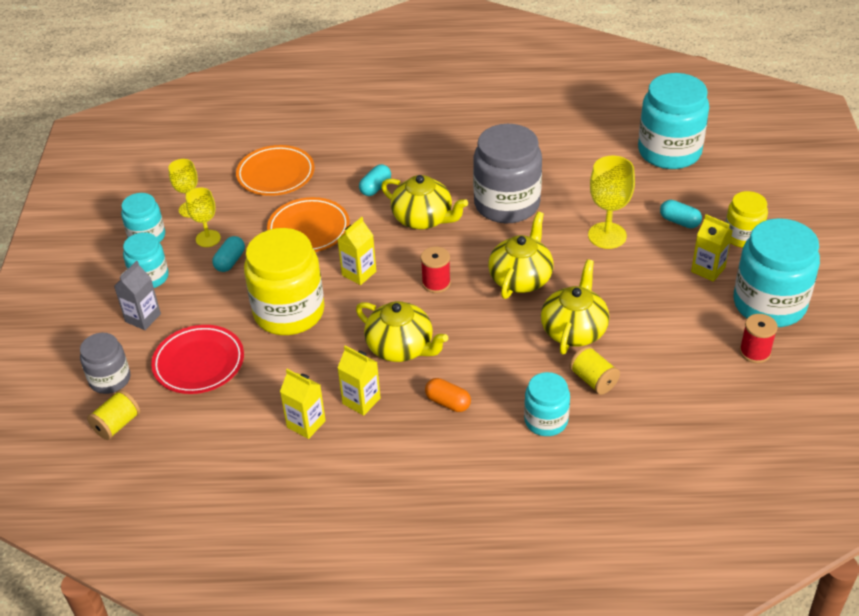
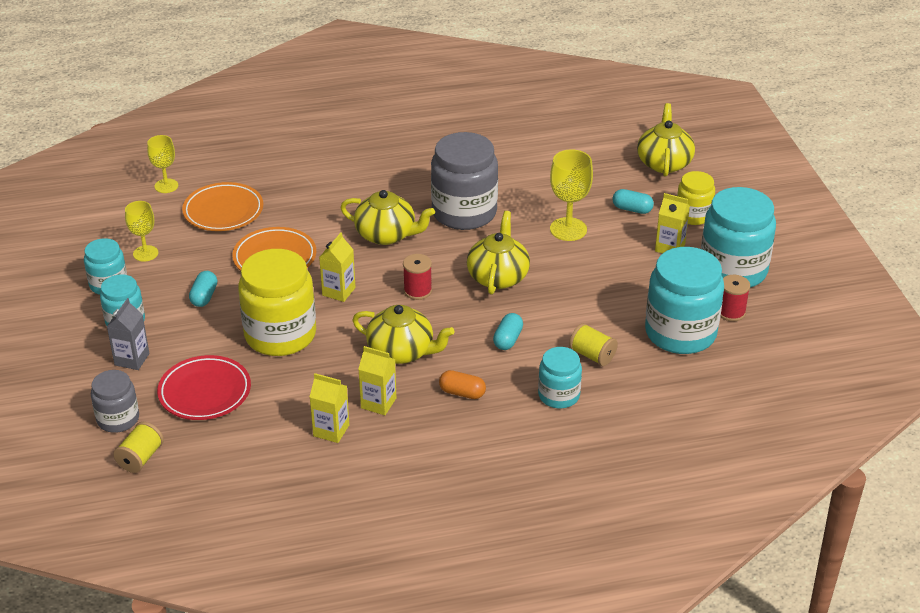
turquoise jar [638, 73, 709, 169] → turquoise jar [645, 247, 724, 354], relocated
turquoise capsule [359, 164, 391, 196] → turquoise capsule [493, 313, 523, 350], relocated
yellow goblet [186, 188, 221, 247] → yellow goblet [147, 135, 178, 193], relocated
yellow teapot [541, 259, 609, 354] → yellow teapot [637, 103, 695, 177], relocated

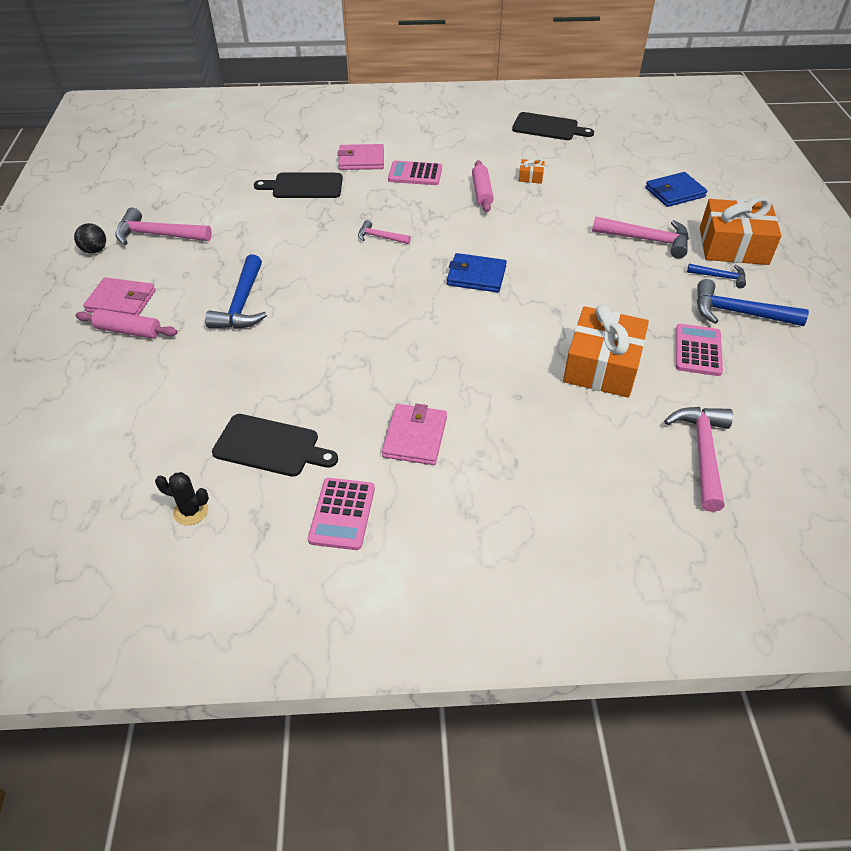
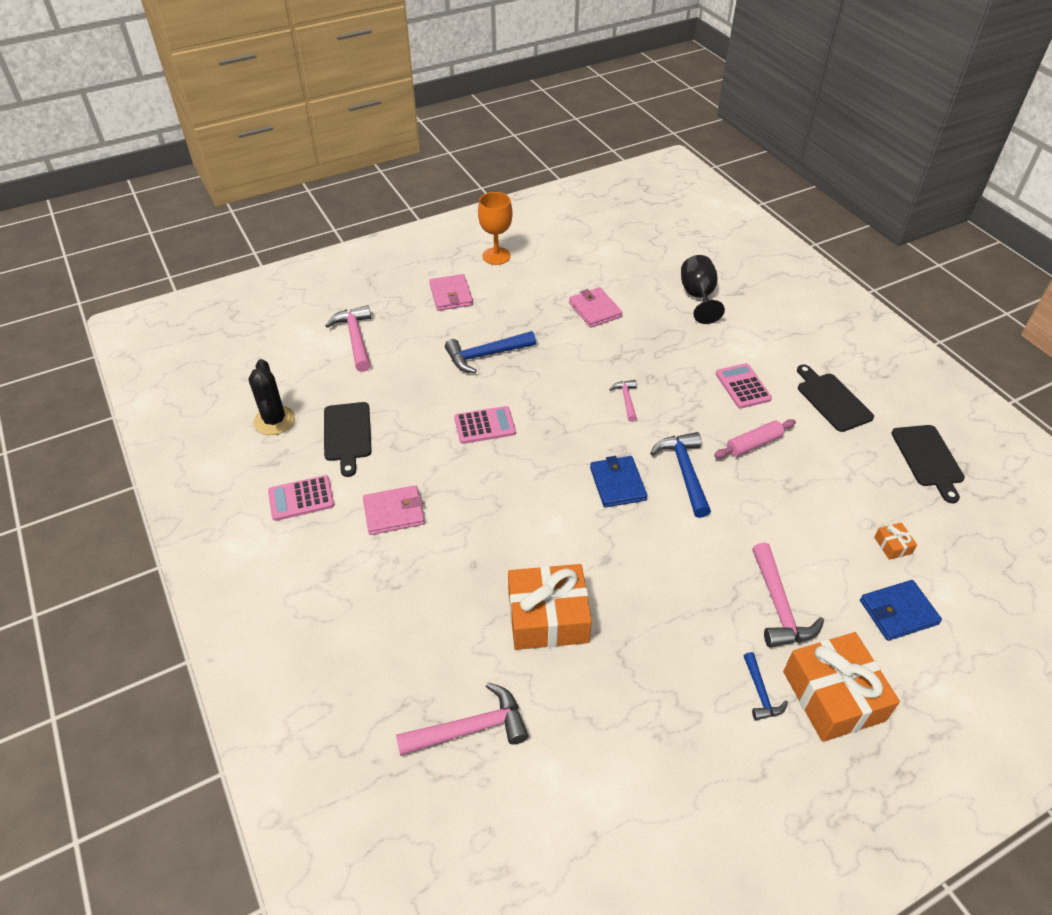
pink wallet [337, 144, 384, 170] → pink wallet [569, 287, 622, 328], relocated
orange gift [519, 158, 545, 184] → orange gift [874, 522, 917, 560], relocated
blue wallet [645, 172, 707, 207] → blue wallet [860, 580, 942, 641], 60 degrees counterclockwise
black cutting board [254, 173, 343, 198] → black cutting board [797, 364, 874, 432], relocated
pink hammer [115, 208, 212, 245] → pink hammer [325, 305, 371, 372], relocated
black ball [74, 223, 106, 254] → orange goblet [478, 192, 513, 265]
blue hammer [697, 279, 809, 326] → blue hammer [650, 432, 711, 518], relocated
pink rolling pin [75, 309, 178, 339] → -
pink calculator [675, 324, 723, 376] → pink calculator [454, 406, 516, 444], relocated
black cactus [155, 472, 209, 525] → black cactus [249, 359, 295, 435], x1.65
- → black goblet [681, 255, 725, 324]

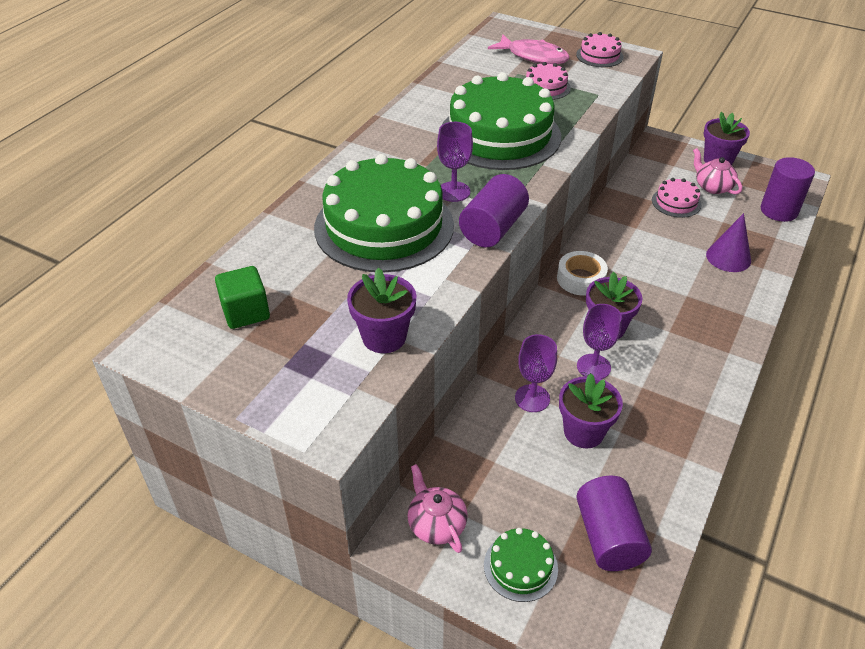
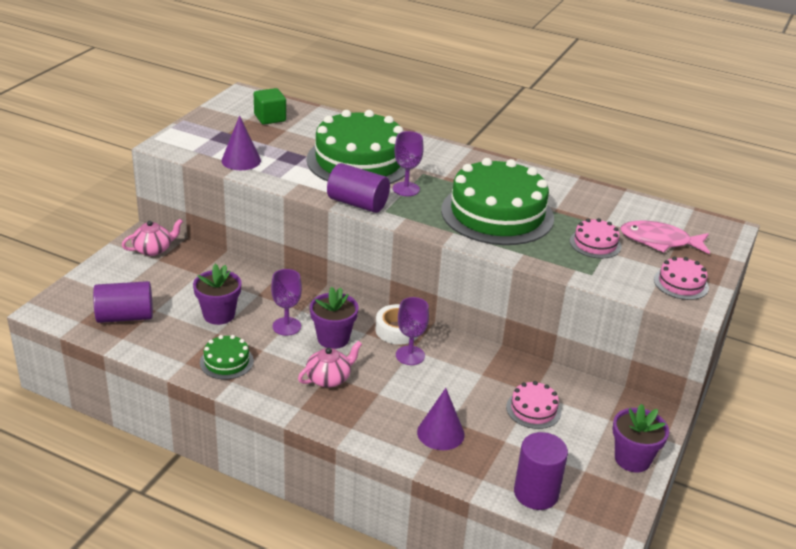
pink fish [488, 35, 570, 64] → pink fish [620, 221, 710, 254], 75 degrees clockwise
pink teapot [693, 148, 742, 195] → pink teapot [298, 341, 362, 387], relocated
purple flower pot [347, 268, 417, 353] → purple cone [221, 116, 261, 170]
purple goblet [515, 334, 557, 412] → purple goblet [396, 297, 429, 365], relocated
green cake [484, 528, 558, 602] → green cake [200, 335, 254, 380], relocated

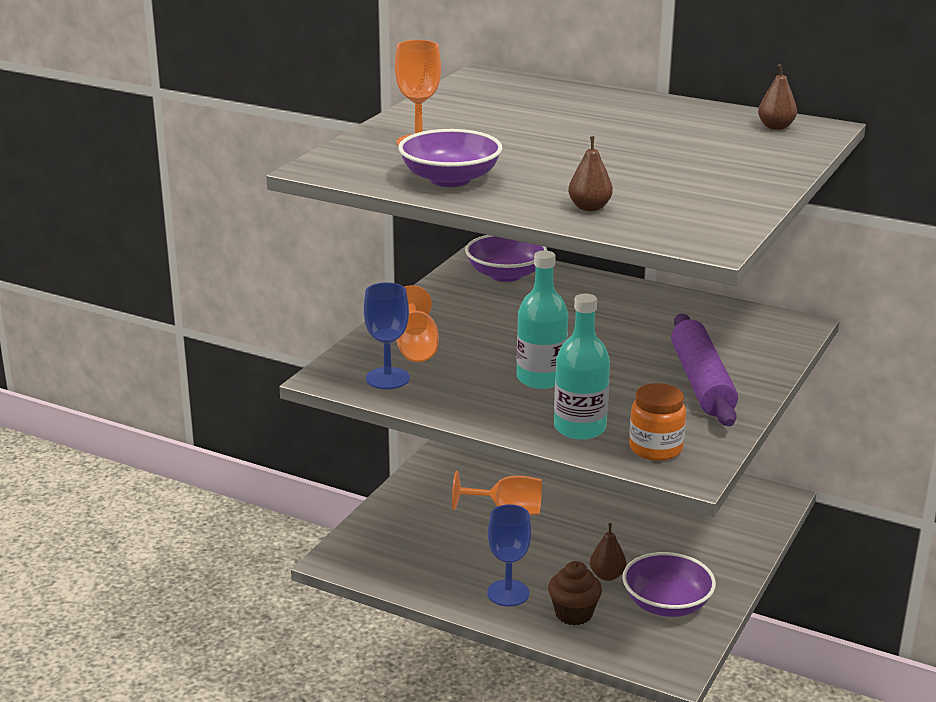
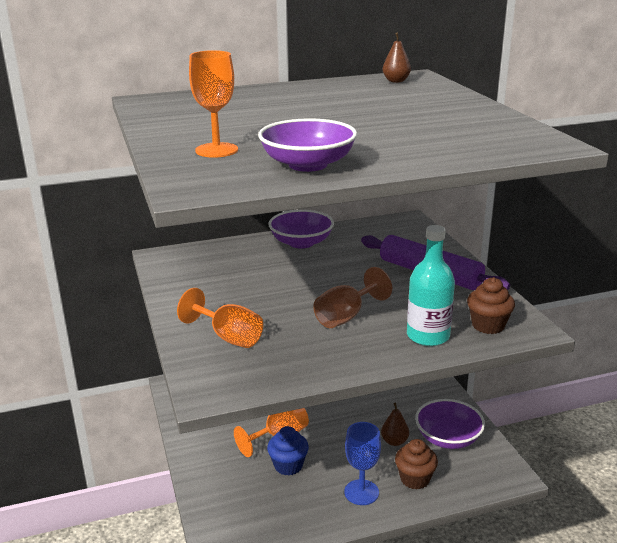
brown pear [568, 136, 613, 211] → -
purple bowl [465, 235, 548, 282] → purple bowl [268, 210, 334, 248], relocated
turquoise bottle [516, 251, 568, 389] → brown goblet [313, 267, 392, 328]
blue goblet [364, 282, 410, 389] → -
orange jar [629, 383, 686, 461] → brown cupcake [467, 277, 515, 334]
- → blue cupcake [267, 426, 309, 476]

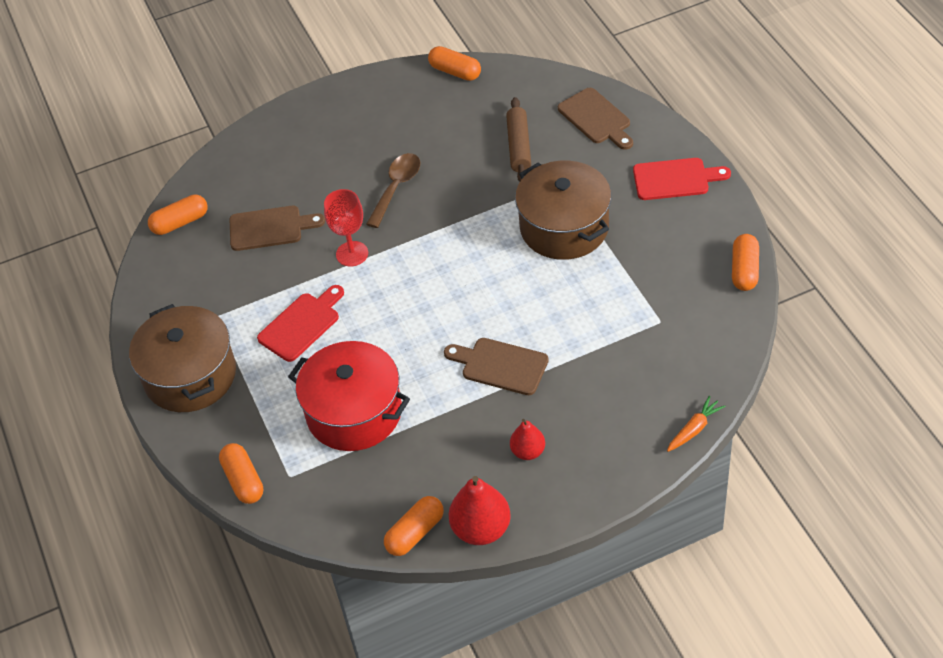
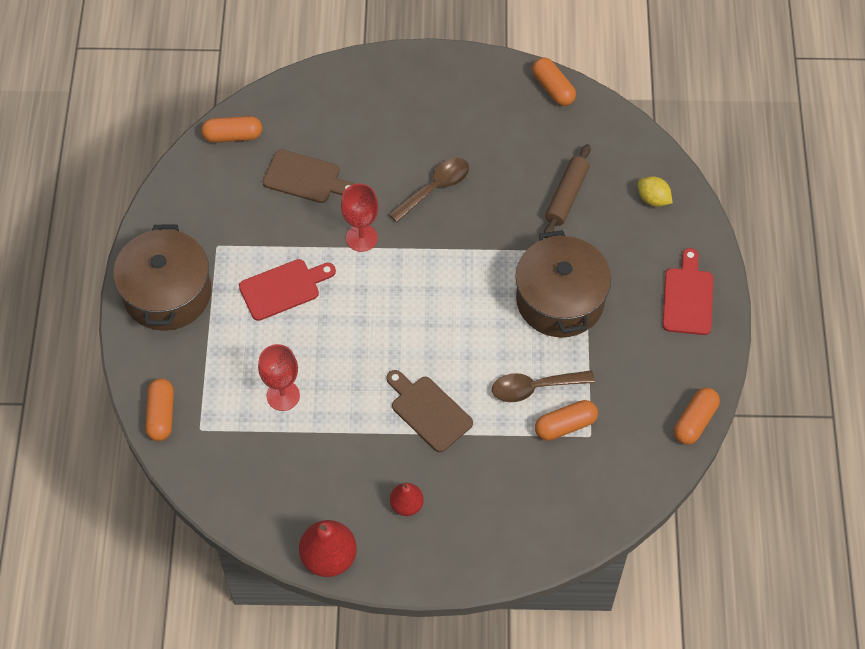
brown cutting board [558, 88, 633, 150] → yellow lemon [638, 176, 673, 207]
red cutting board [633, 158, 731, 200] → red cutting board [663, 248, 713, 335], 105 degrees counterclockwise
red pot [288, 341, 410, 451] → red goblet [258, 344, 300, 411]
orange carrot [667, 396, 726, 452] → -
orange capsule [384, 496, 444, 556] → orange capsule [535, 400, 598, 441], relocated
- → brown spoon [492, 370, 595, 402]

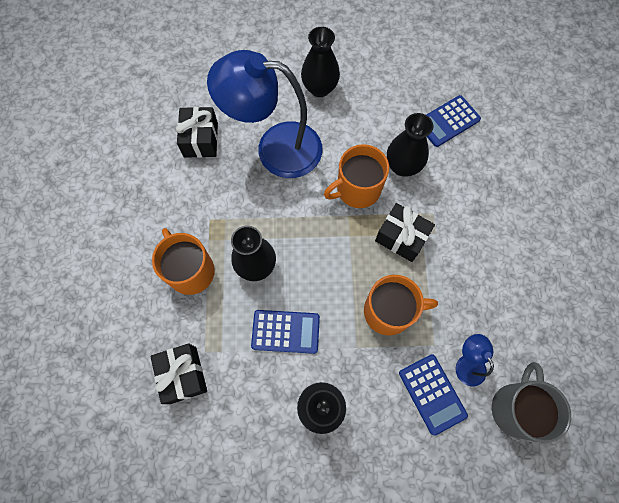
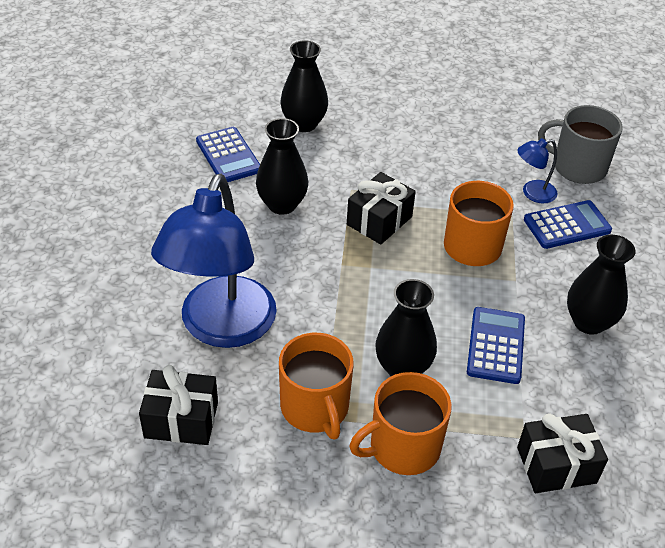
black vase [301, 27, 340, 97] → black vase [280, 40, 328, 132], relocated
orange mug [324, 144, 389, 208] → orange mug [279, 333, 354, 440], relocated

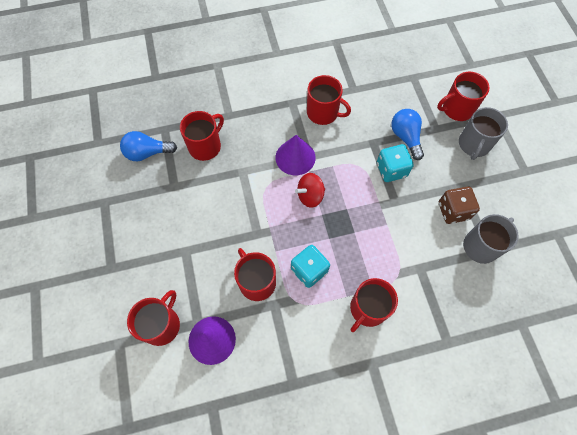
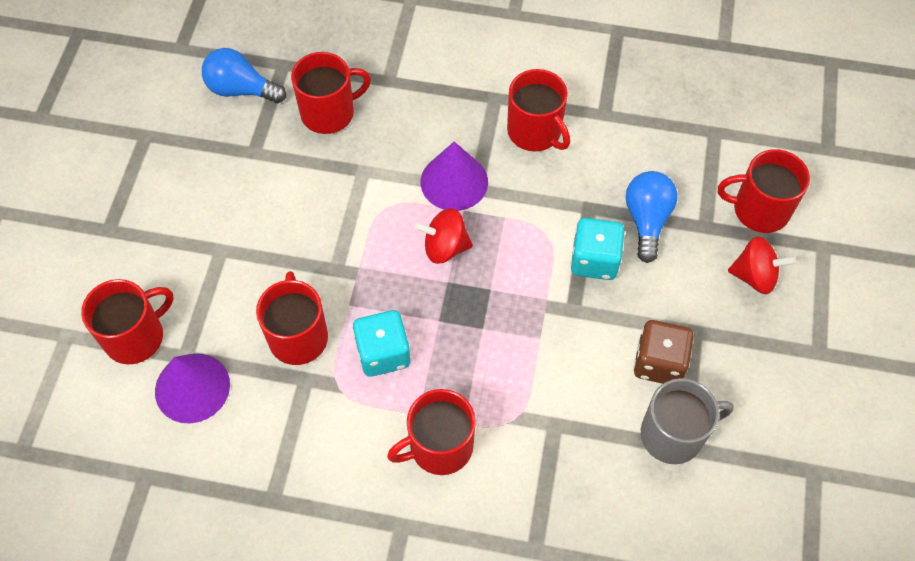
grey mug [459, 107, 508, 160] → red spinning top [728, 236, 796, 294]

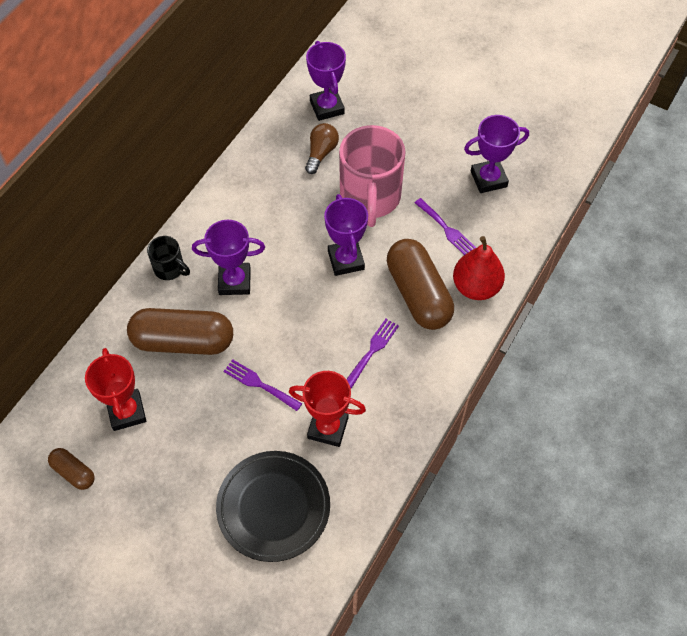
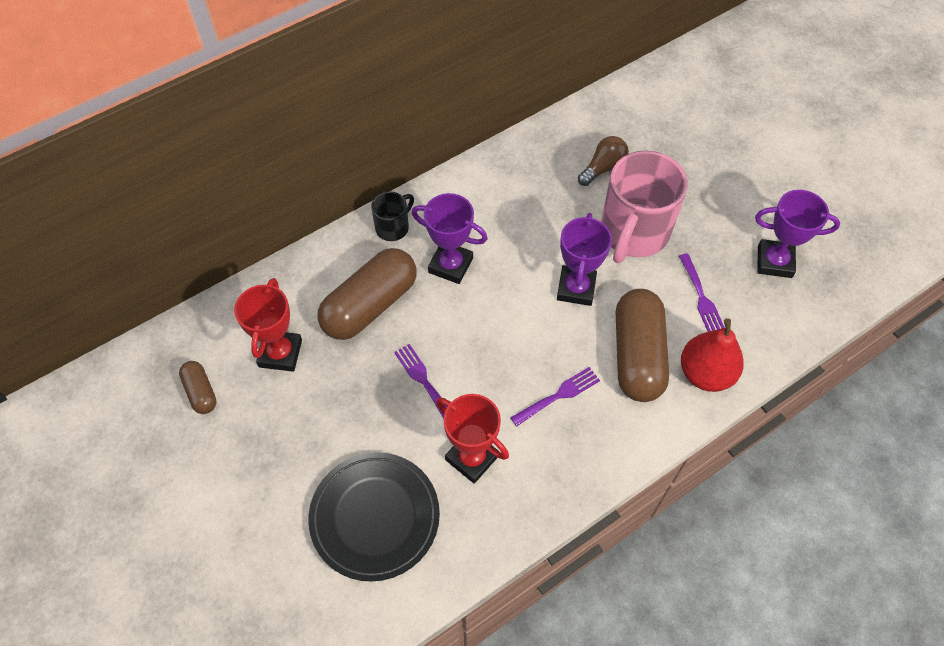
purple trophy [306, 41, 346, 121] → -
black mug [147, 236, 190, 280] → black mug [371, 191, 414, 241], 105 degrees counterclockwise
brown capsule [127, 308, 233, 355] → brown capsule [317, 248, 416, 340], 75 degrees counterclockwise

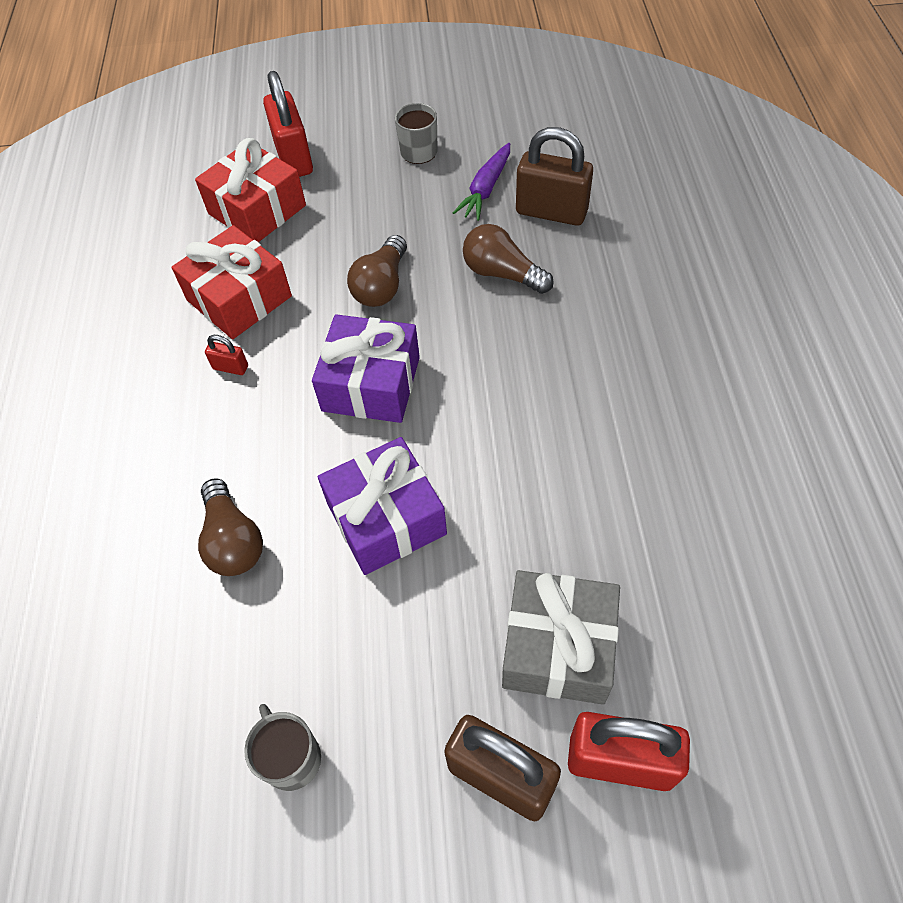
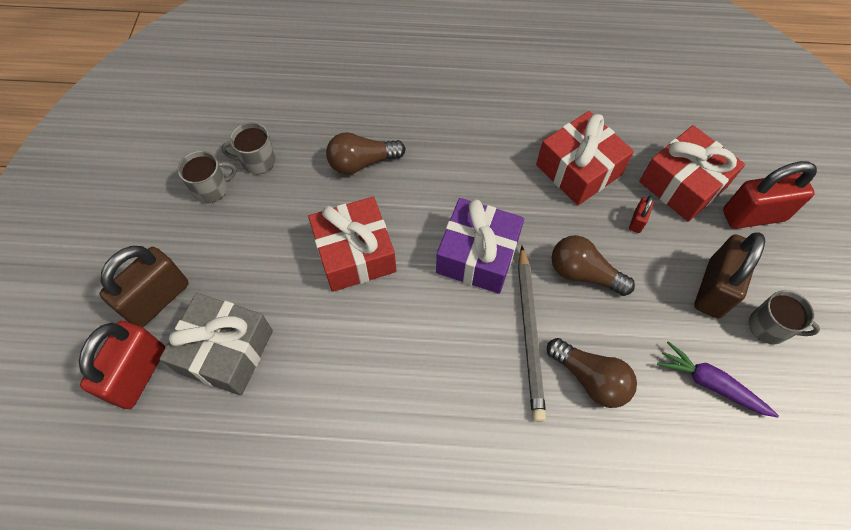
brown padlock [516, 127, 593, 226] → brown padlock [694, 232, 765, 318], relocated
brown light bulb [463, 224, 554, 294] → brown light bulb [547, 338, 637, 408], 90 degrees clockwise
red padlock [205, 335, 248, 375] → red padlock [629, 195, 654, 233], relocated
purple gift [318, 437, 447, 575] → red gift [308, 197, 397, 292]
- → grey mug [222, 122, 276, 174]
- → grey pencil [518, 246, 546, 422]

